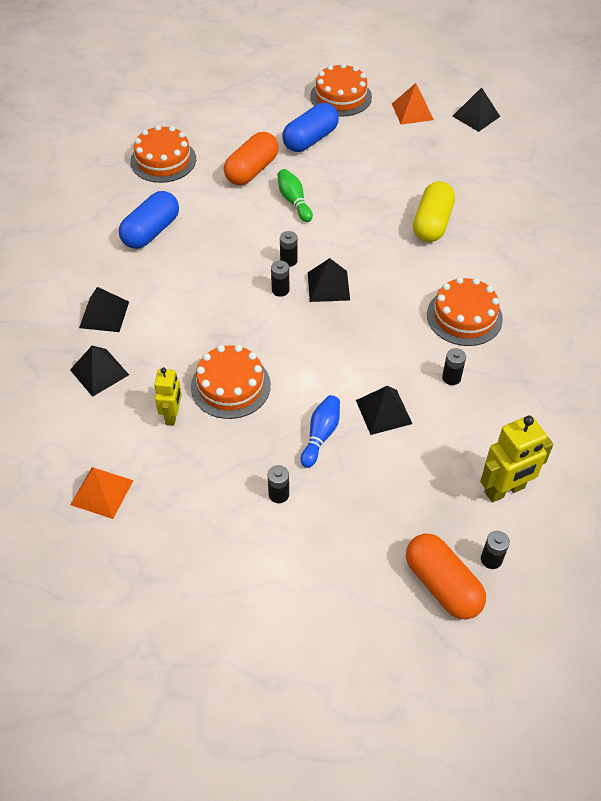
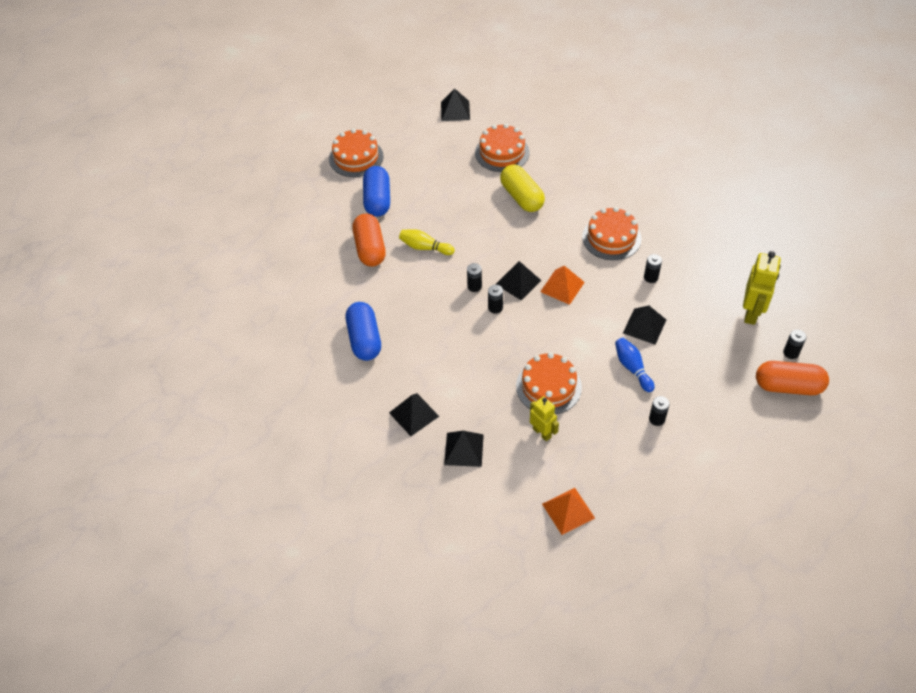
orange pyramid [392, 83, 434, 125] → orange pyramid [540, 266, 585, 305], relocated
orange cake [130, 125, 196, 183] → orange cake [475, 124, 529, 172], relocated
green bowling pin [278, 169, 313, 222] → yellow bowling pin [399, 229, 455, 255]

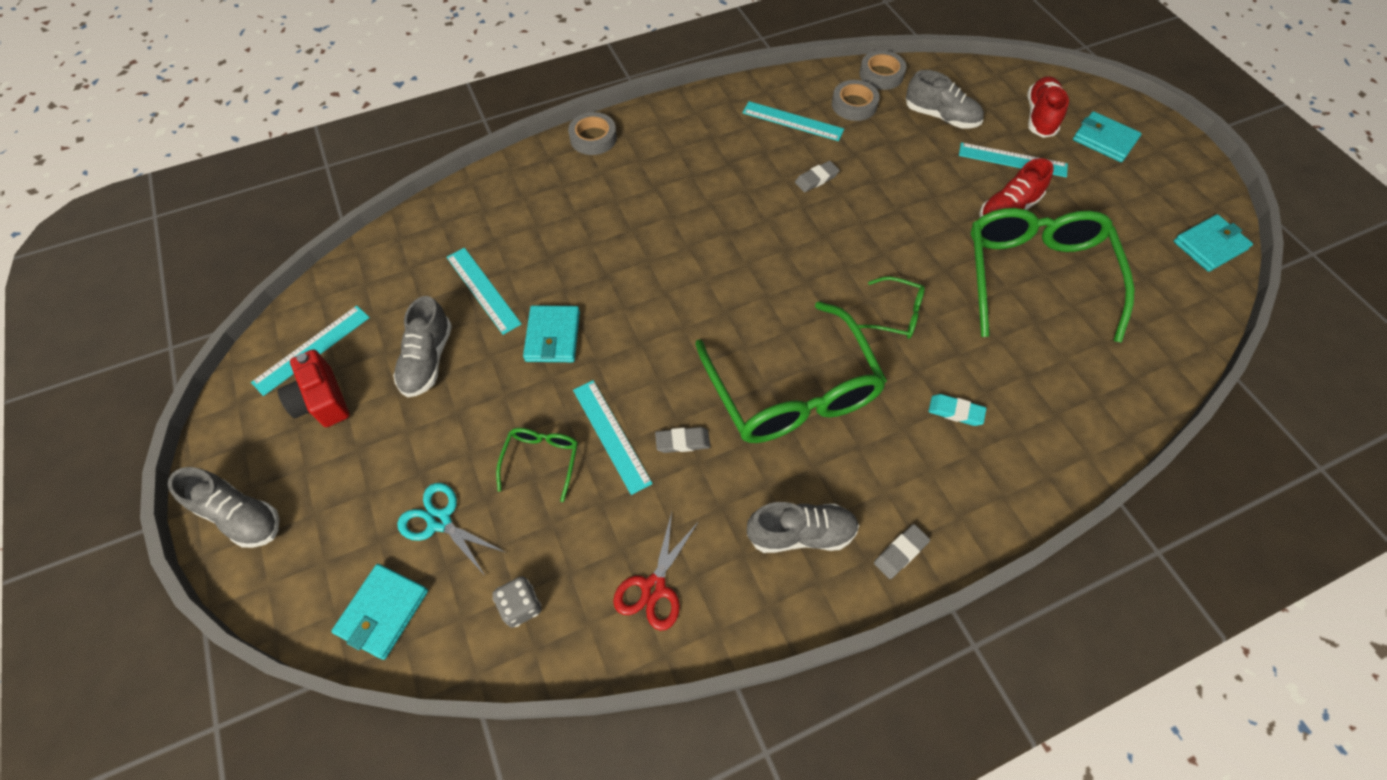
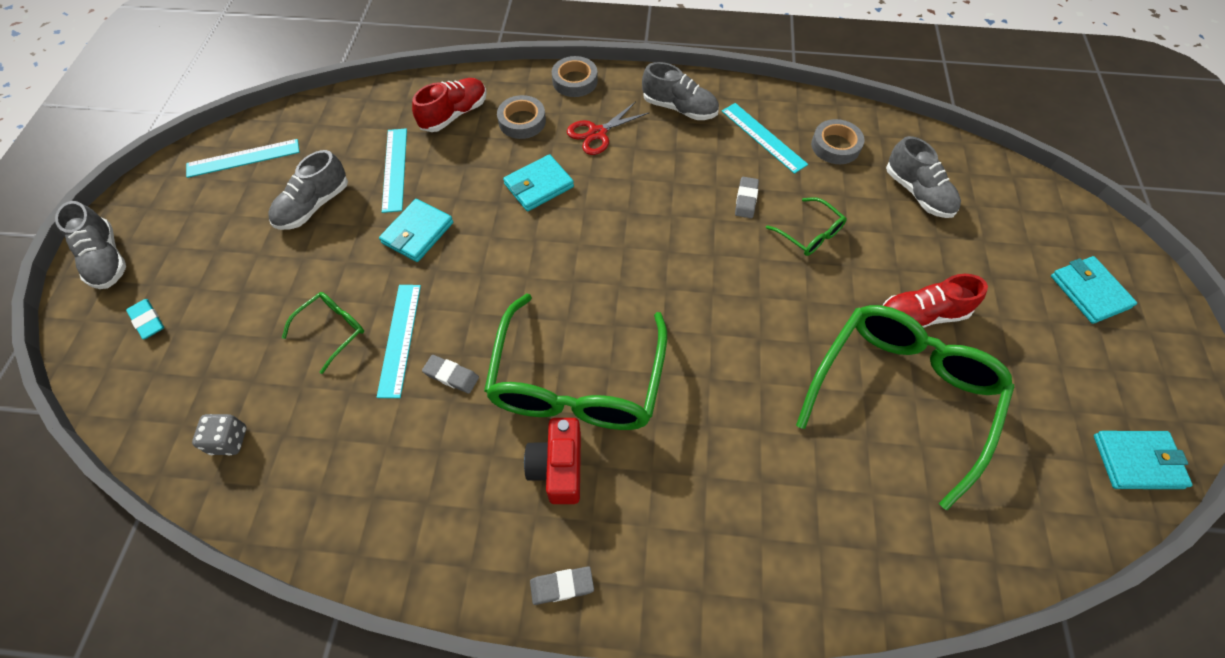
grey tape [859, 50, 907, 90] → grey tape [497, 95, 546, 139], relocated
red shoe [1027, 76, 1069, 138] → red shoe [412, 78, 487, 132], relocated
turquoise ruler [959, 142, 1068, 177] → -
grey eraser [795, 161, 840, 192] → grey eraser [735, 177, 759, 218], 75 degrees counterclockwise
green glasses [858, 277, 925, 339] → green glasses [766, 197, 847, 256], relocated
red camera [278, 349, 350, 427] → red camera [524, 418, 581, 504], relocated
turquoise eraser [929, 394, 987, 426] → turquoise eraser [126, 299, 164, 339], relocated
turquoise scissors [397, 483, 507, 577] → -
grey shoe [747, 502, 859, 553] → grey shoe [642, 62, 719, 120], relocated
red scissors [613, 512, 699, 631] → red scissors [567, 102, 650, 155], relocated
turquoise wallet [331, 564, 428, 660] → turquoise wallet [503, 154, 574, 211], relocated

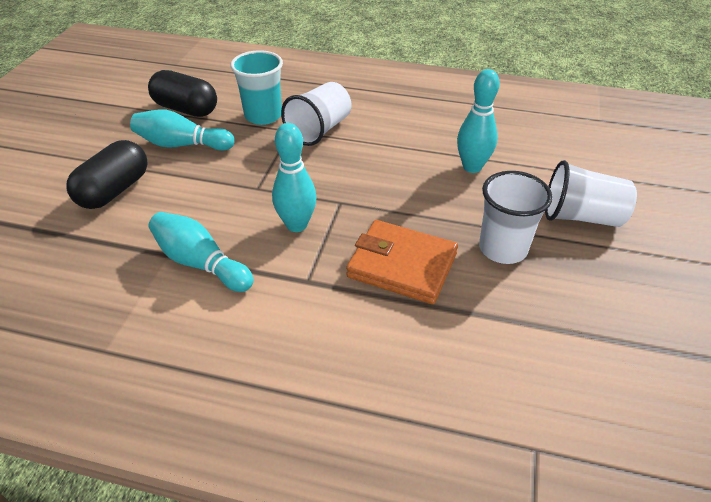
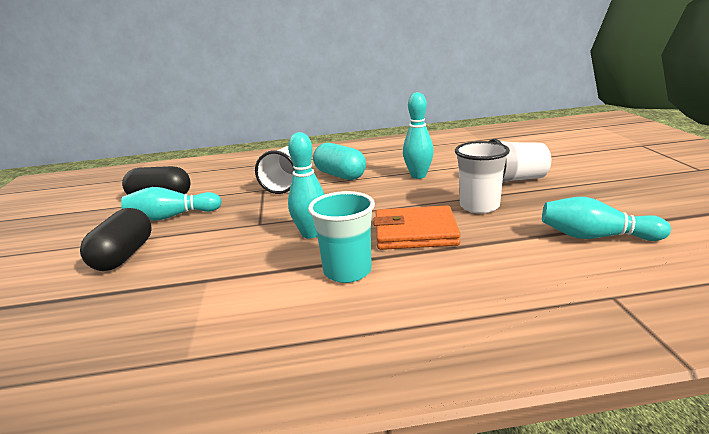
turquoise cup [230, 50, 283, 125] → turquoise cup [308, 191, 375, 283], relocated
turquoise bowling pin [149, 212, 253, 292] → turquoise bowling pin [542, 197, 671, 241], relocated
- → turquoise capsule [313, 143, 366, 180]

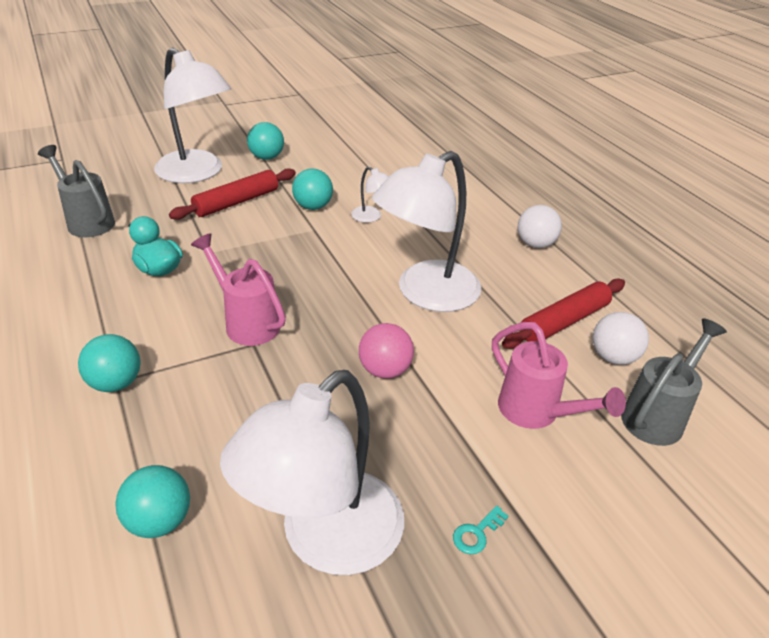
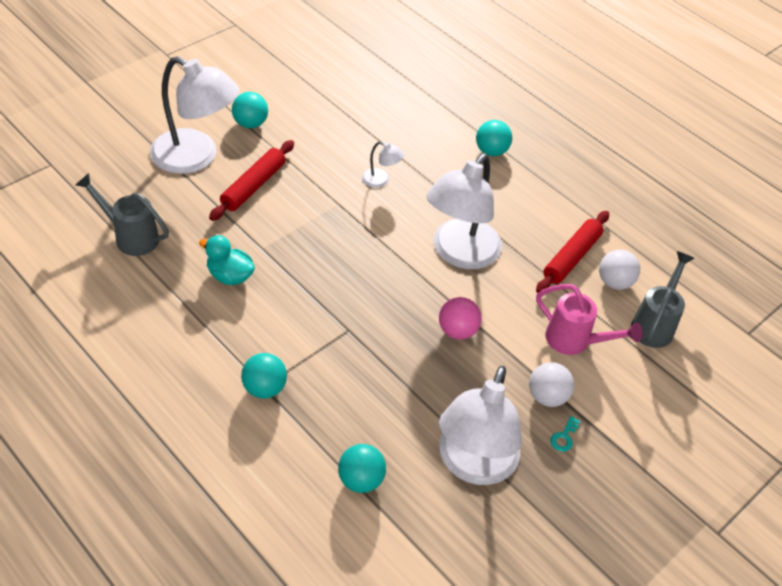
turquoise ball [292, 168, 333, 210] → turquoise ball [476, 120, 512, 156], relocated
white ball [518, 205, 562, 248] → white ball [529, 362, 574, 407], relocated
pink watering can [191, 233, 286, 346] → -

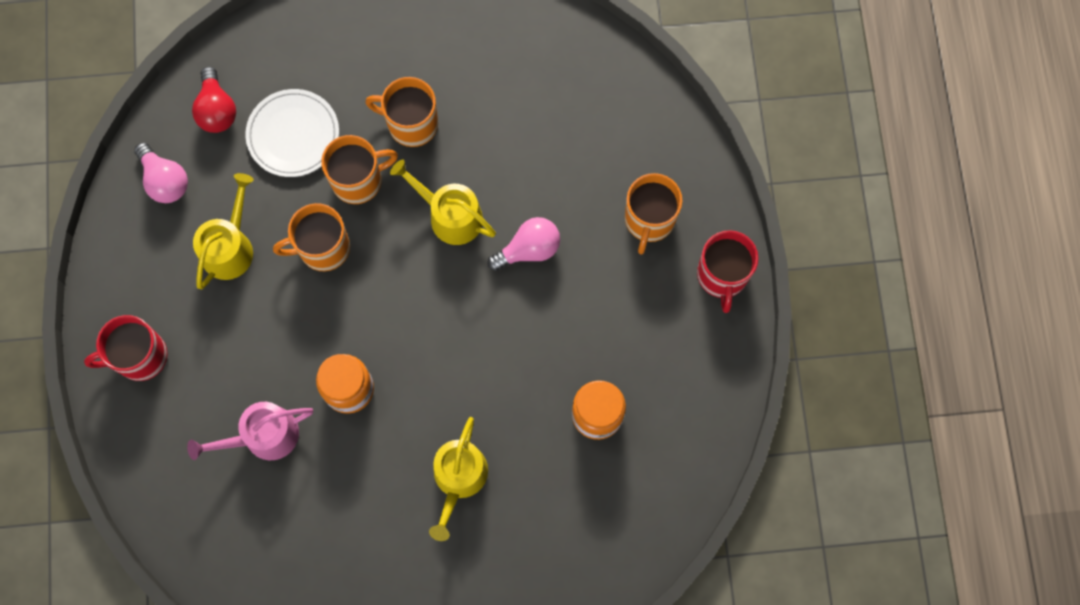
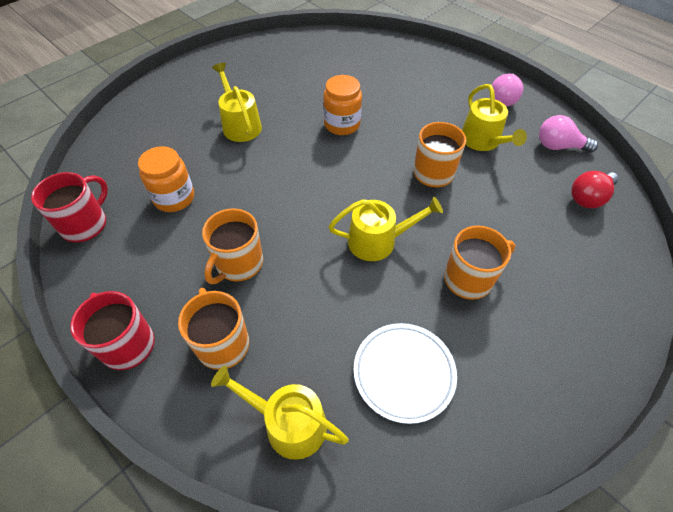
red light bulb [192, 67, 236, 133] → red light bulb [571, 171, 618, 208], 75 degrees counterclockwise
white plate [245, 89, 339, 177] → white plate [354, 323, 457, 424], relocated
orange mug [321, 135, 398, 204] → orange mug [202, 208, 263, 284], relocated
pink light bulb [487, 217, 560, 271] → pink light bulb [492, 74, 523, 107], relocated
red mug [84, 315, 168, 381] → red mug [31, 172, 108, 242], relocated
pink watering can [187, 402, 313, 460] → -
- → yellow watering can [211, 365, 349, 460]

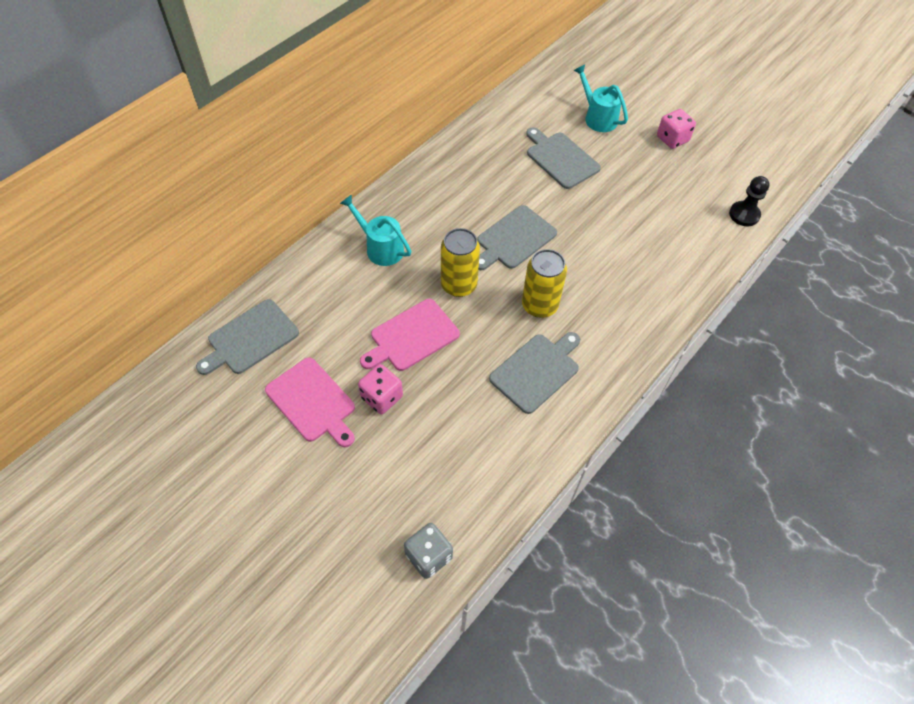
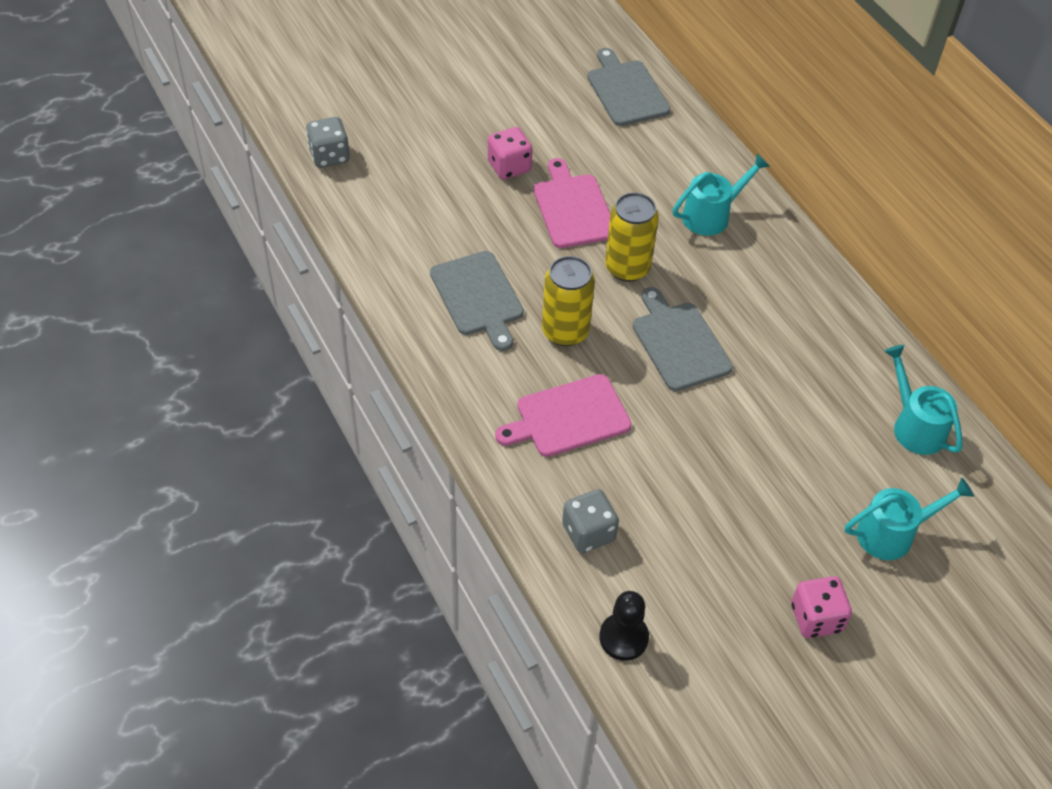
grey cutting board [526, 127, 601, 189] → -
pink cutting board [265, 357, 355, 447] → pink cutting board [495, 374, 632, 457], relocated
- → turquoise watering can [884, 345, 963, 455]
- → grey dice [562, 489, 619, 553]

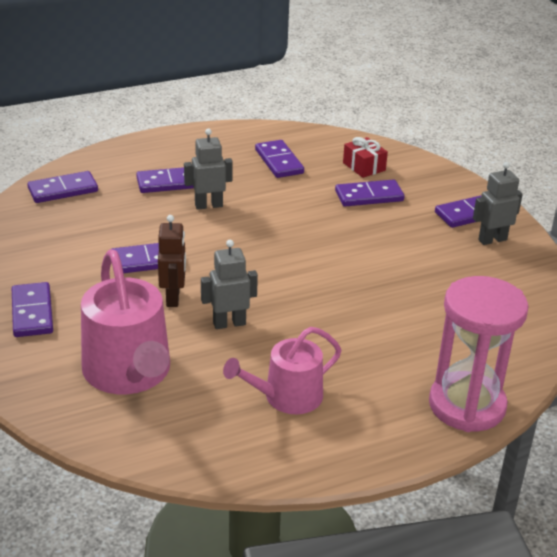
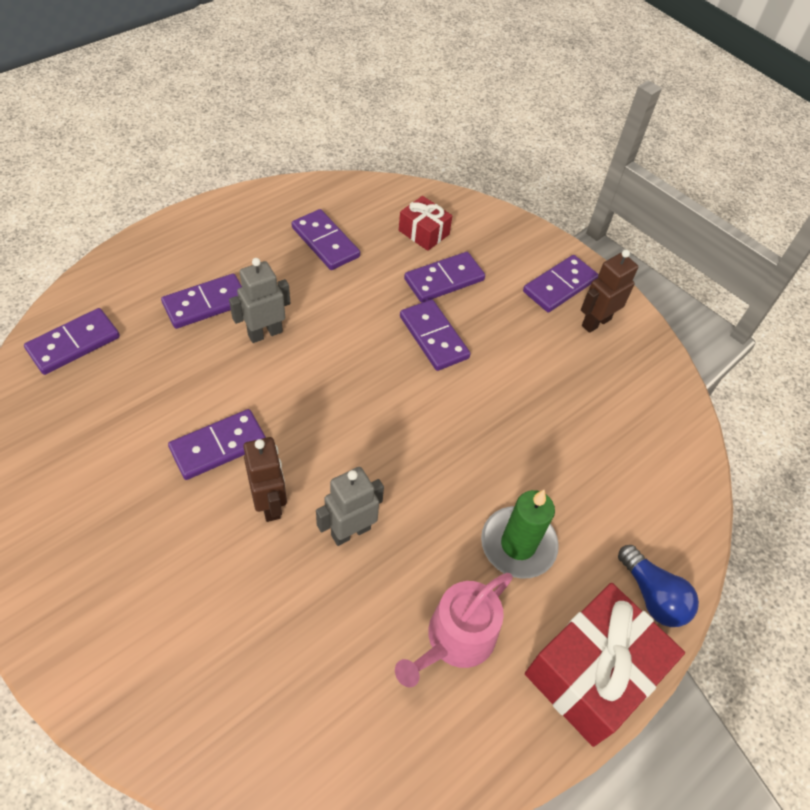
grey robot [473, 162, 523, 245] → brown robot [581, 249, 638, 333]
pink watering can [81, 249, 170, 394] → -
pink hourglass [429, 276, 529, 432] → blue light bulb [618, 545, 699, 627]
purple domino [12, 282, 53, 337] → purple domino [400, 299, 471, 371], relocated
- → green candle [481, 490, 559, 579]
- → red gift [525, 583, 685, 747]

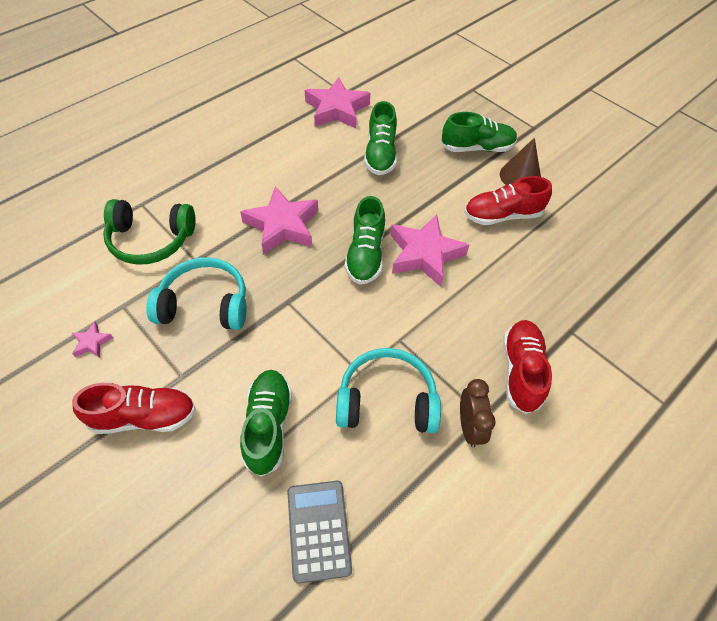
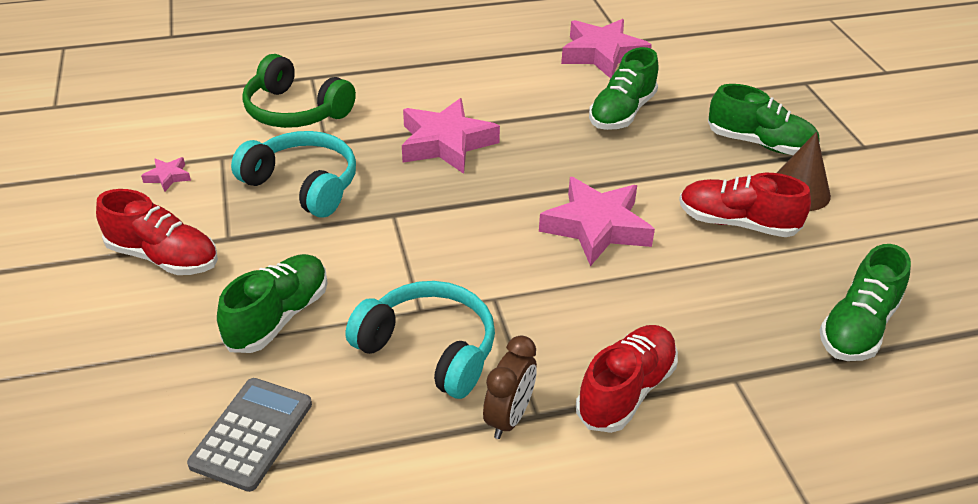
green shoe [345, 196, 385, 285] → green shoe [820, 244, 911, 361], relocated

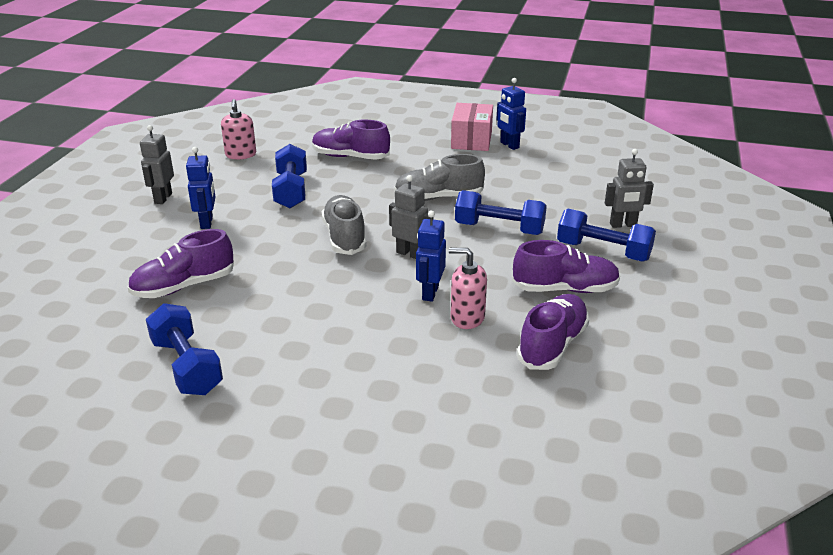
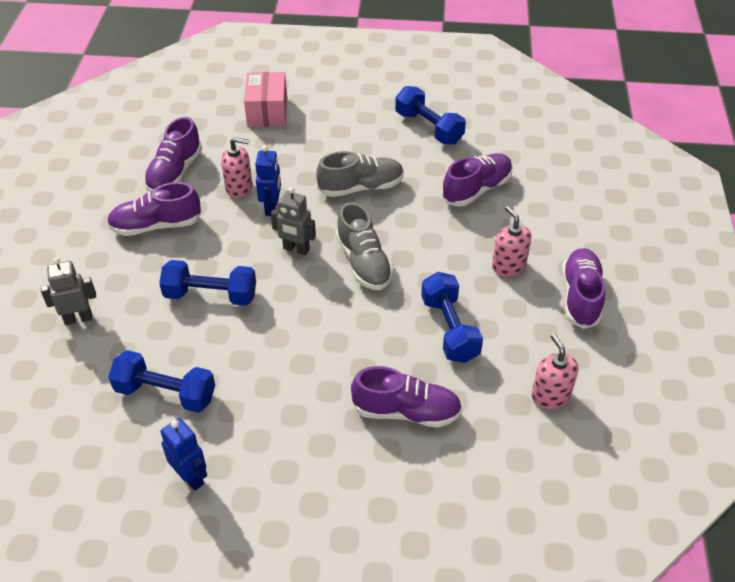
pink box [451, 103, 493, 151] → pink box [244, 72, 287, 127], relocated
grey robot [140, 125, 174, 204] → purple shoe [562, 248, 605, 329]
blue robot [186, 147, 216, 229] → pink soap dispenser [492, 206, 532, 276]
grey shoe [394, 154, 485, 201] → grey shoe [316, 151, 404, 197], relocated
blue dumbbell [557, 209, 656, 261] → blue dumbbell [108, 350, 215, 413], relocated

